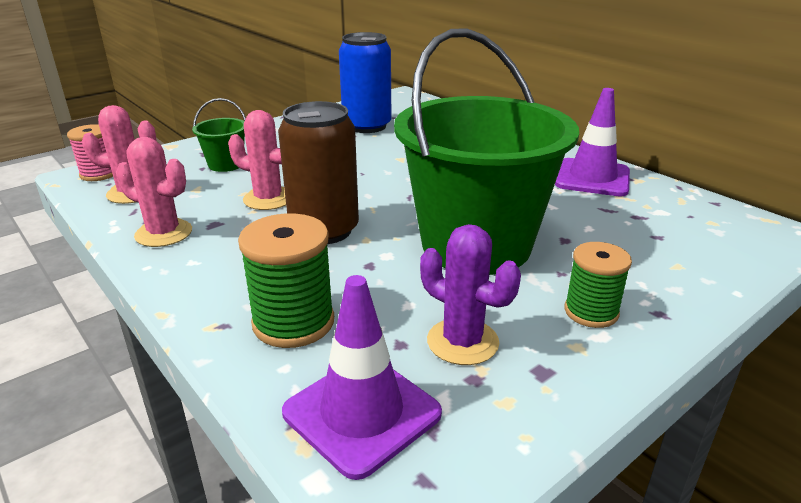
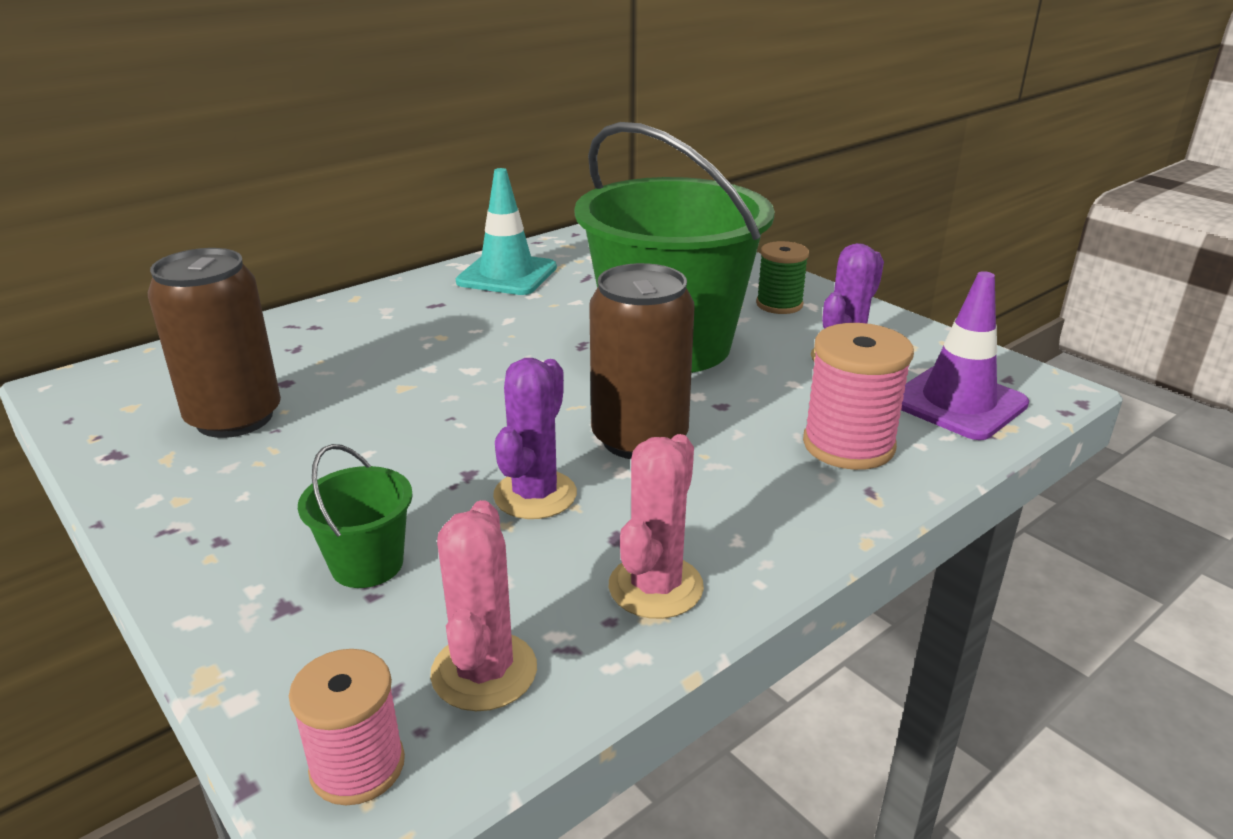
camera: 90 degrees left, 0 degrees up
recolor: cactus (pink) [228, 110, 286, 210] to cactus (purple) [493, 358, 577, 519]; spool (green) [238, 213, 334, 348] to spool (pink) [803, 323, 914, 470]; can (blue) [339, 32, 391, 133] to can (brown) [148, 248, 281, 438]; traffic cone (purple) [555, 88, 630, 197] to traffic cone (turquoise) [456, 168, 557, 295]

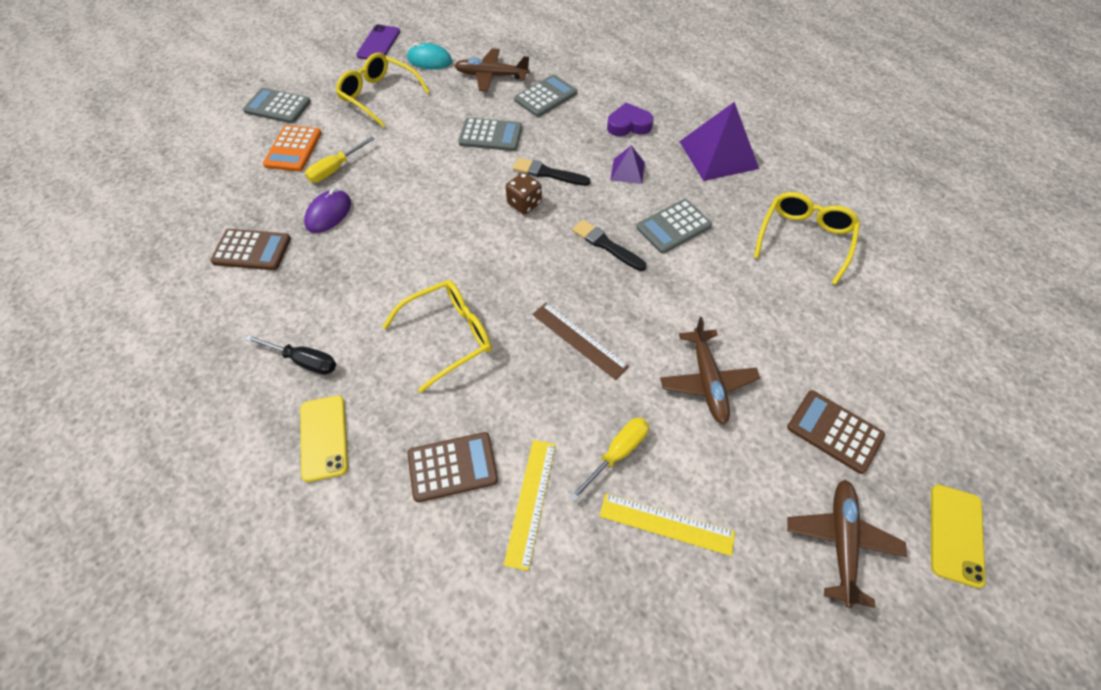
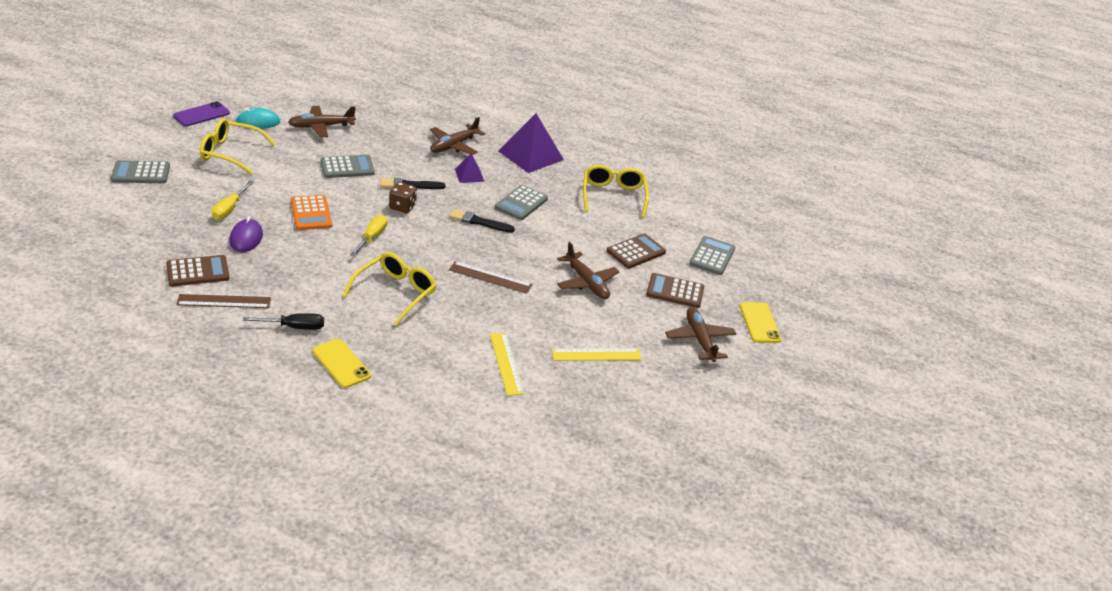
camera: 30 degrees left, 20 degrees down
insert: ruler (brown) [176, 294, 271, 308]
move: calculator (orange) [263, 125, 322, 172] to [291, 195, 332, 230]; calculator (brown) [407, 432, 498, 502] to [607, 233, 666, 268]; calculator (grey) [514, 74, 577, 117] to [689, 236, 735, 275]; screwdriver (yellow) [569, 418, 649, 501] to [350, 215, 388, 256]
replace: heart (purple) [607, 103, 653, 136] to plane (brown) [430, 117, 485, 155]
rotate: phone (purple) [356, 24, 400, 59] = [173, 101, 230, 127] 60 degrees clockwise

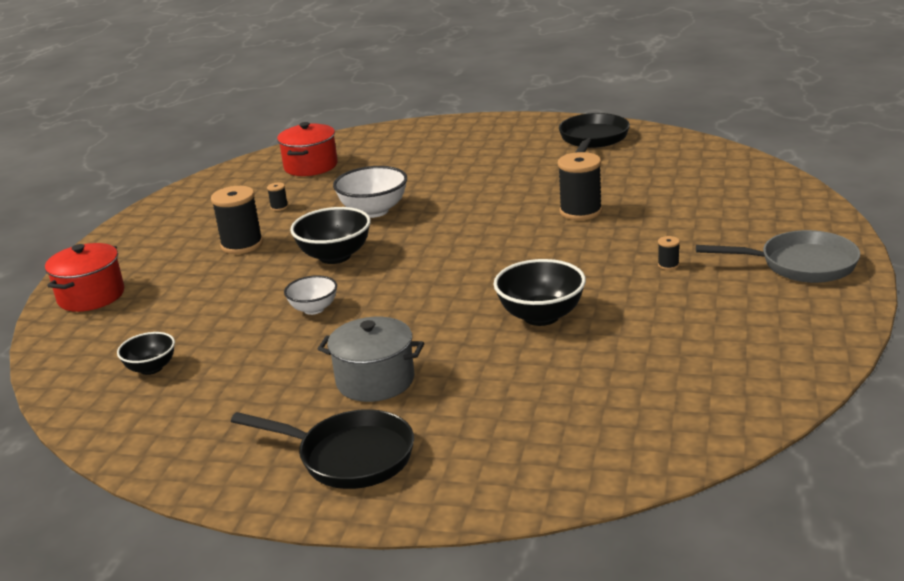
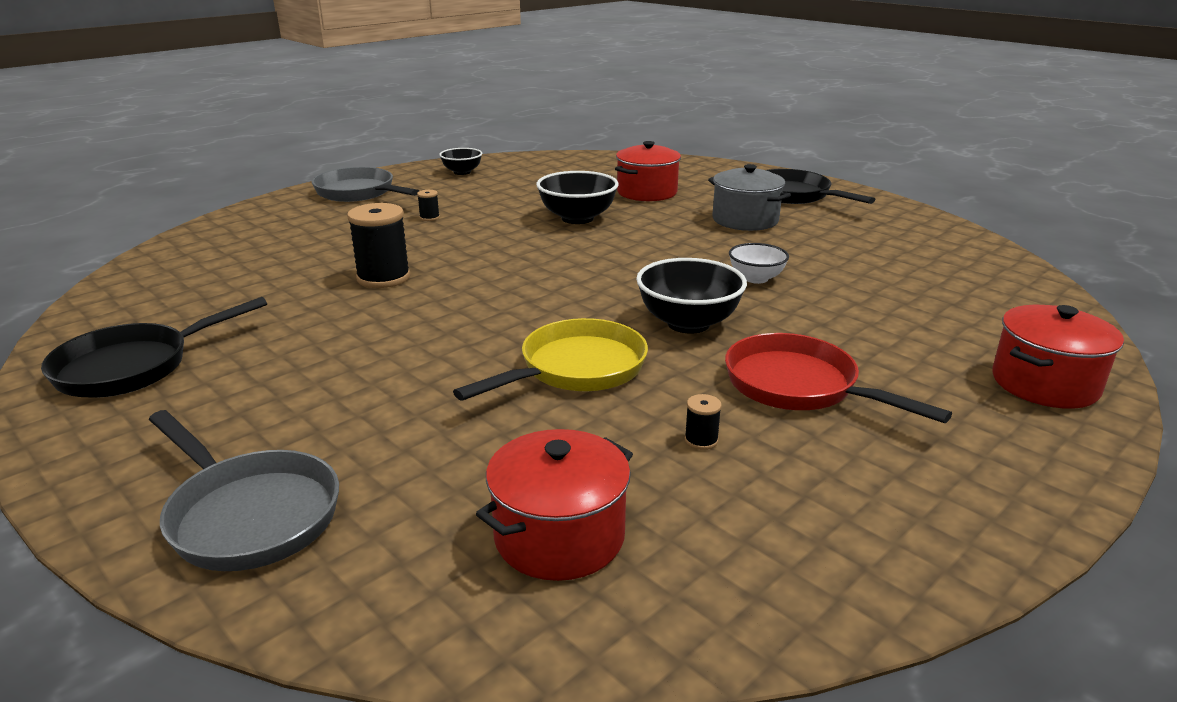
camera: 150 degrees left, 0 degrees up
insert: pan (grey) [149, 410, 339, 571]; pot (red) [615, 141, 681, 201]
move: bowl (black) [117, 332, 175, 375] to [439, 148, 482, 175]
replace: spool (black) [211, 186, 263, 254] to pan (red) [725, 333, 952, 423]; bowl (white) [333, 166, 407, 218] to pan (yellow) [453, 318, 648, 401]

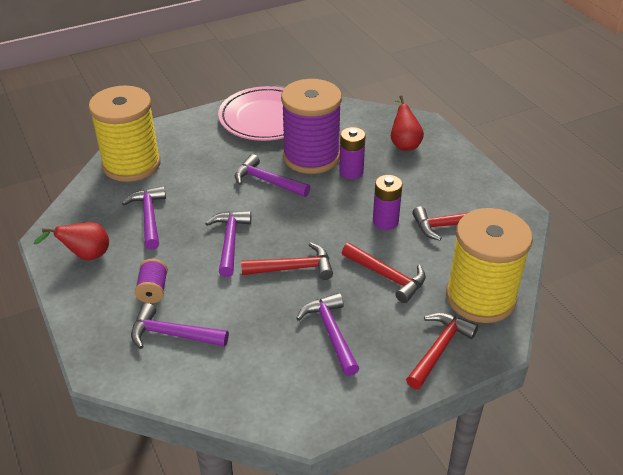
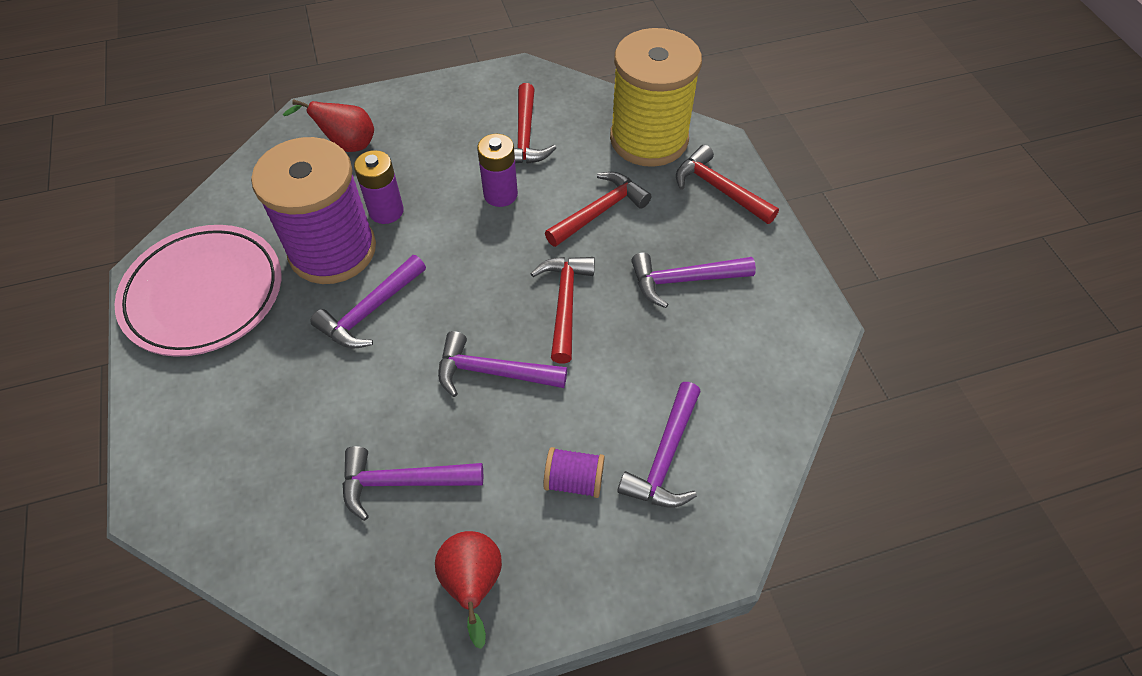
camera: 80 degrees left, 15 degrees up
delete: spool (yellow) [88, 85, 161, 182]

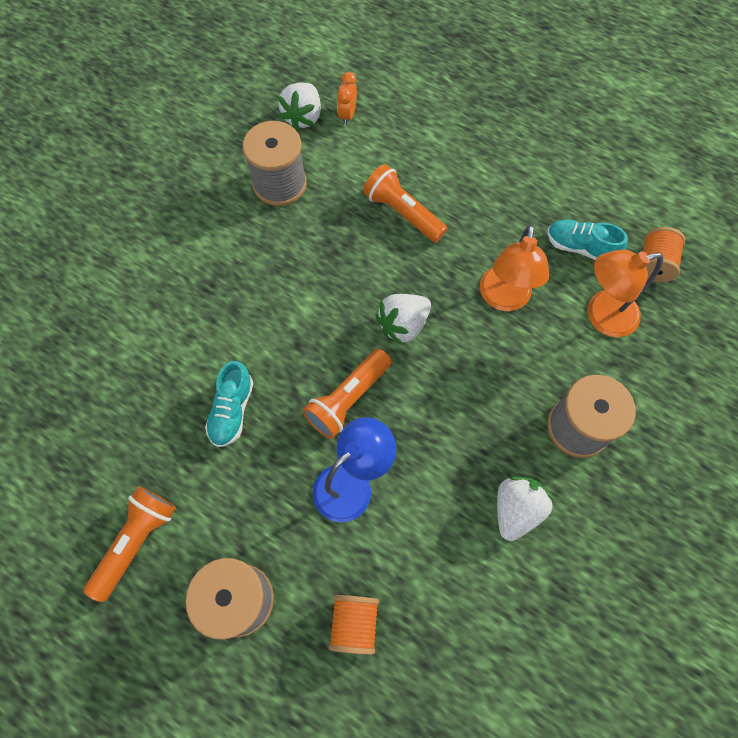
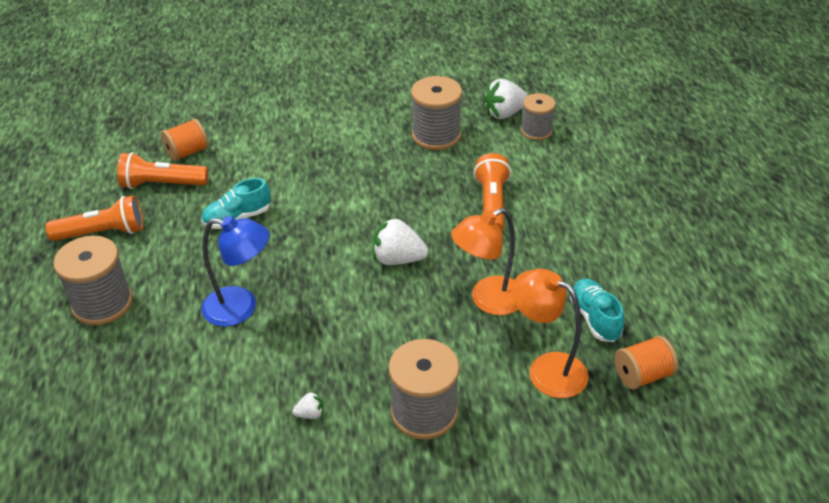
camera: 50 degrees right, 25 degrees down
move: flashlight (orange) [302, 349, 392, 439] to [117, 152, 208, 189]; spool (orange) [329, 595, 379, 655] to [161, 119, 209, 161]
replace: clock (orange) [337, 72, 357, 125] to spool (grey) [521, 93, 556, 140]
resize: strawberry (white) [497, 476, 555, 541] = [292, 391, 323, 419] x0.48

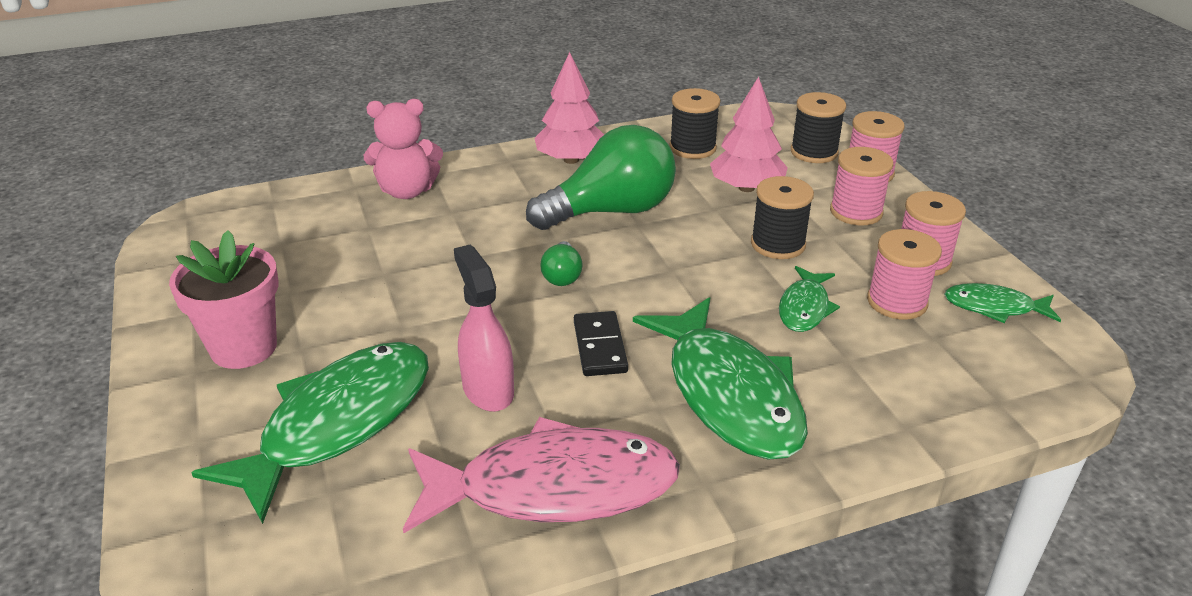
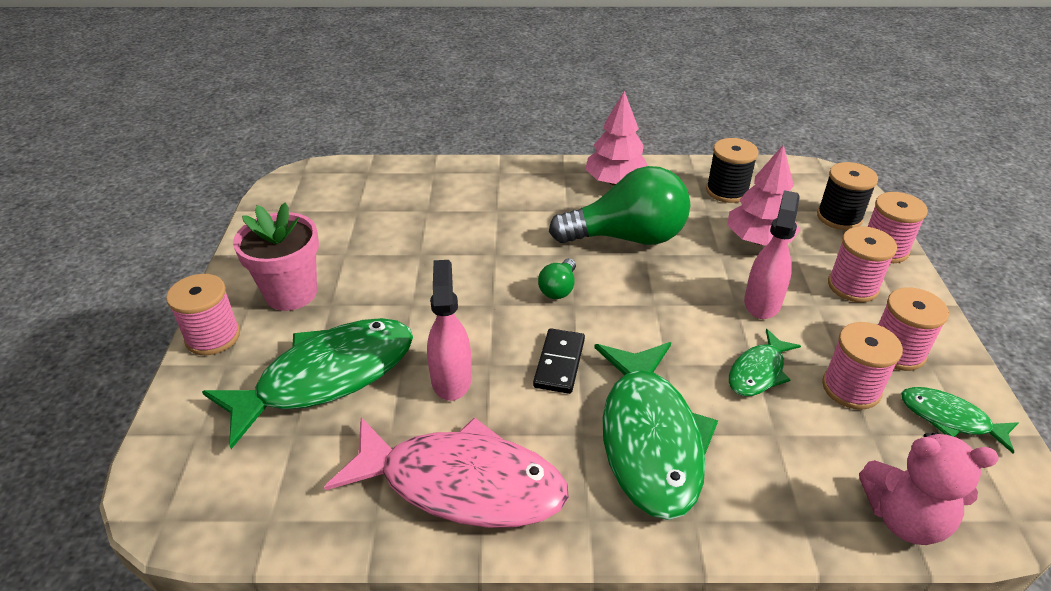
camera: 20 degrees right, 5 degrees up
insert: spool (pink) [166, 274, 240, 355]
move: teddy bear (pink) [364, 99, 443, 199] to [859, 432, 999, 545]
replace: spool (black) [751, 176, 814, 259] to spray bottle (pink) [744, 190, 800, 319]

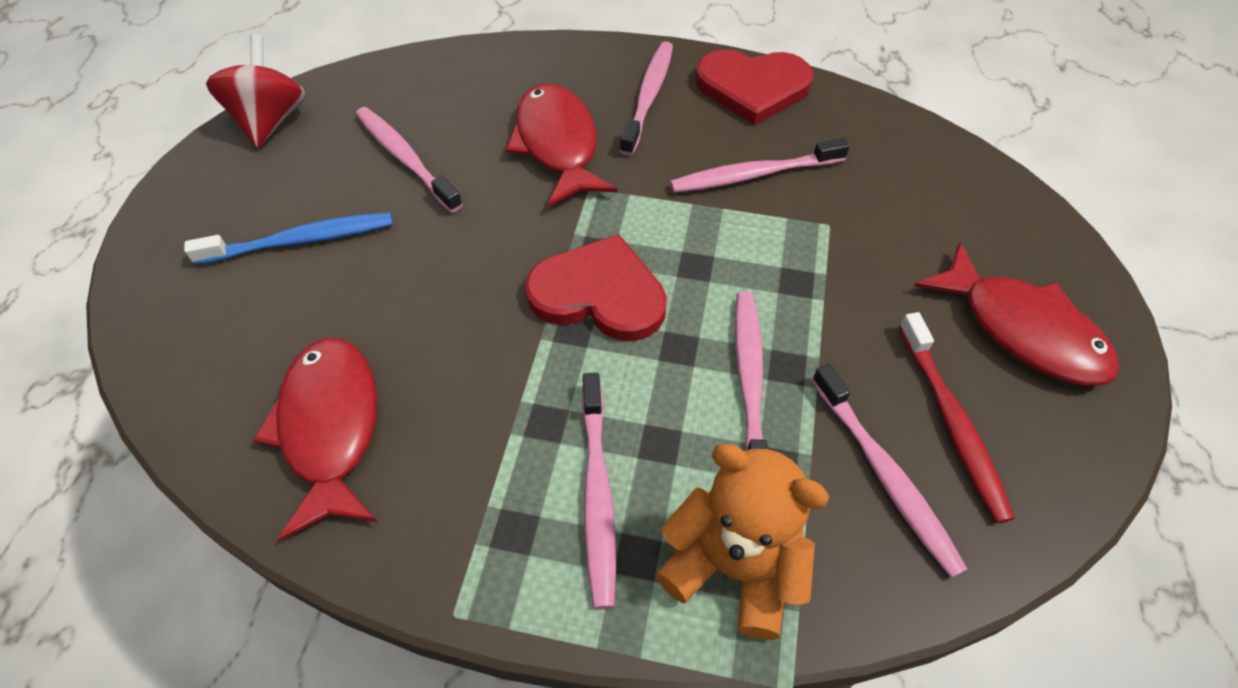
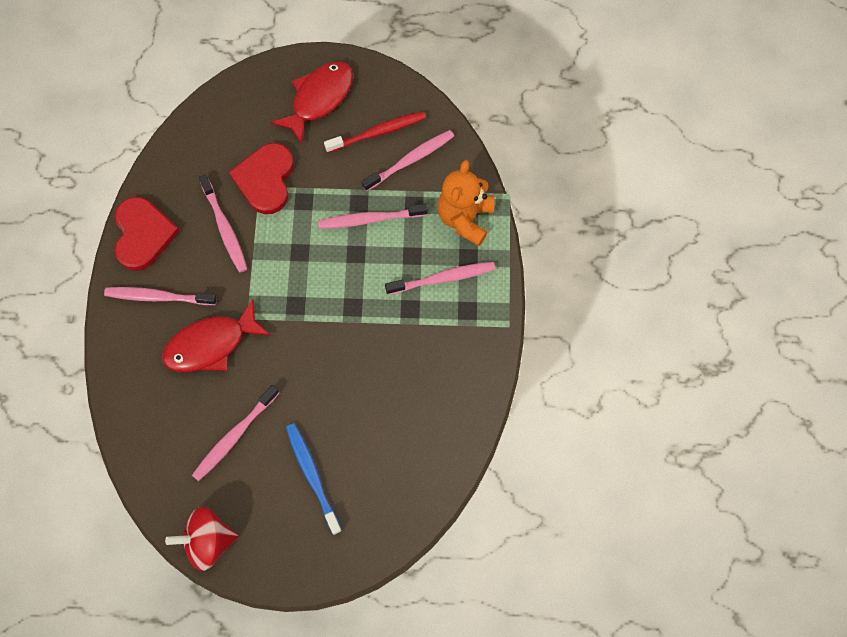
camera: 100 degrees left, 15 degrees up
delete: fish (red) [253, 338, 378, 541]
move: heart (red) [525, 234, 667, 341] to [229, 143, 294, 214]

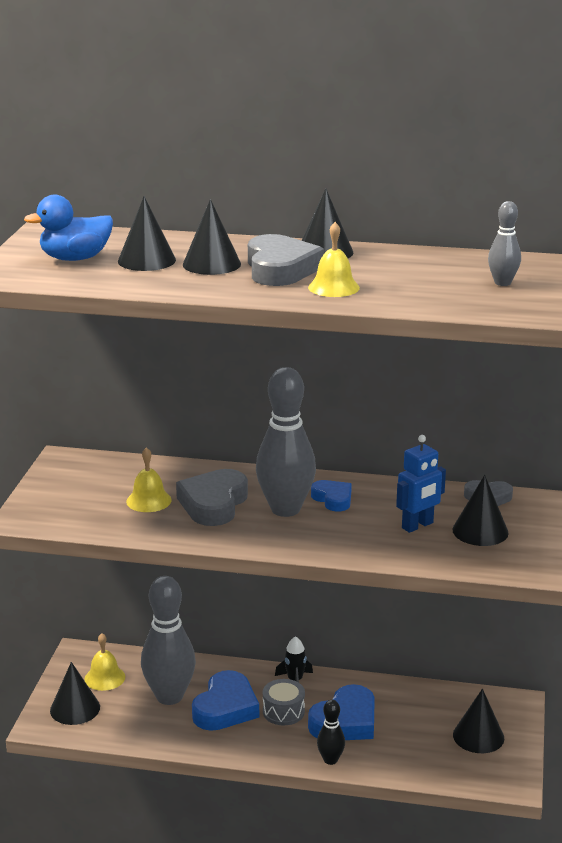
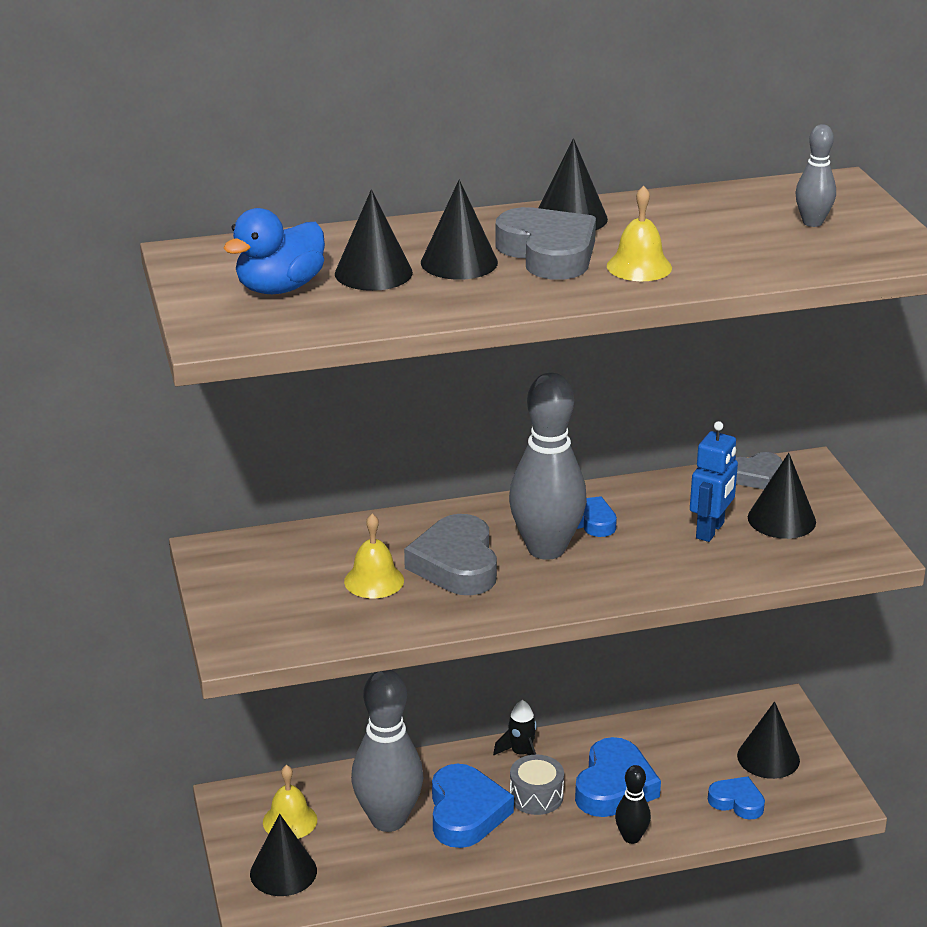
camera: 25 degrees left, 5 degrees up
insert: heart (blue) [708, 776, 765, 820]

